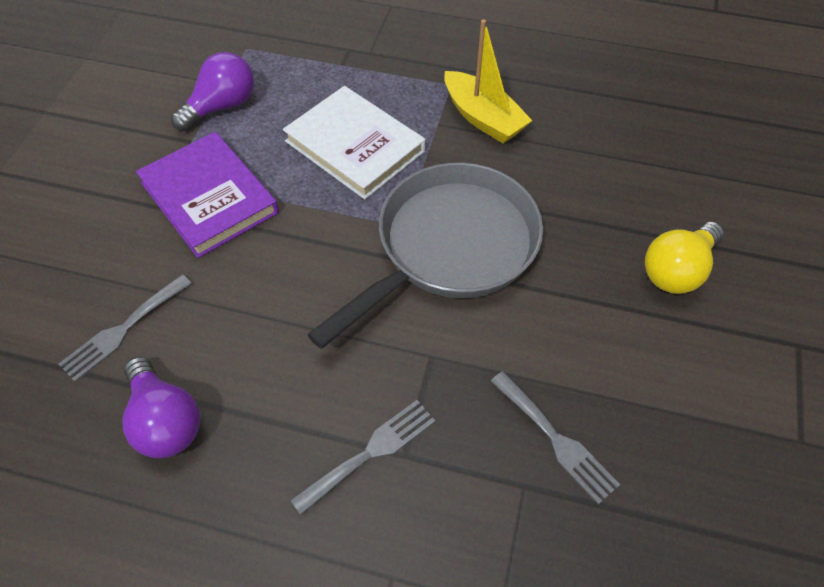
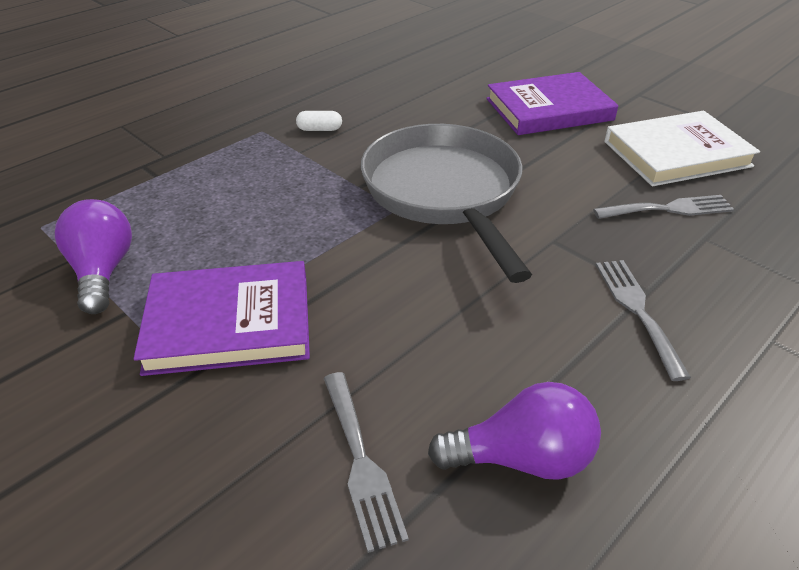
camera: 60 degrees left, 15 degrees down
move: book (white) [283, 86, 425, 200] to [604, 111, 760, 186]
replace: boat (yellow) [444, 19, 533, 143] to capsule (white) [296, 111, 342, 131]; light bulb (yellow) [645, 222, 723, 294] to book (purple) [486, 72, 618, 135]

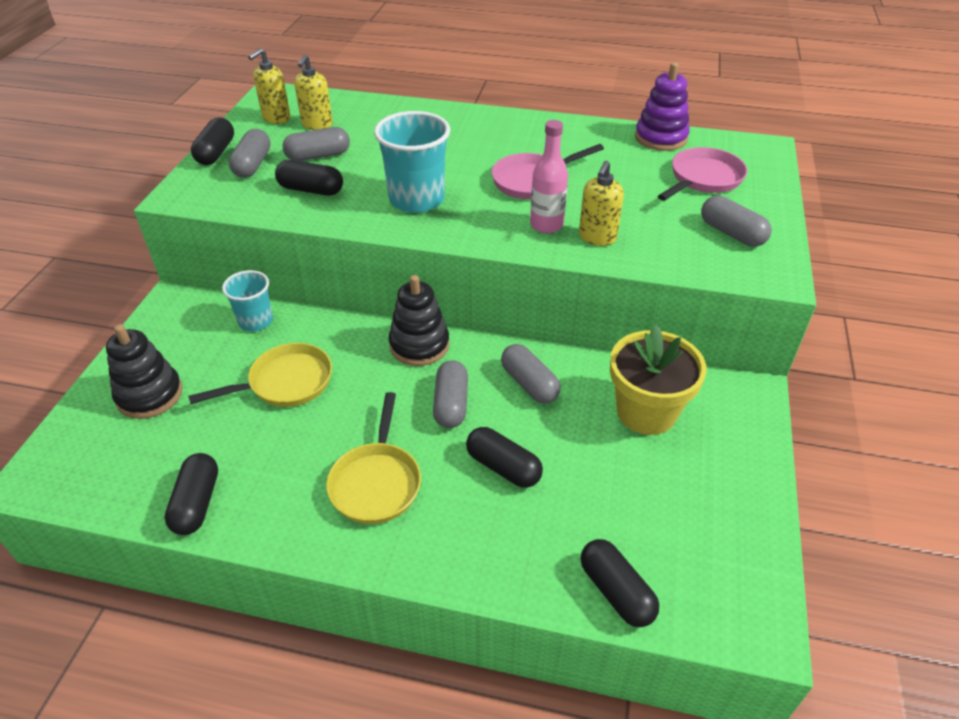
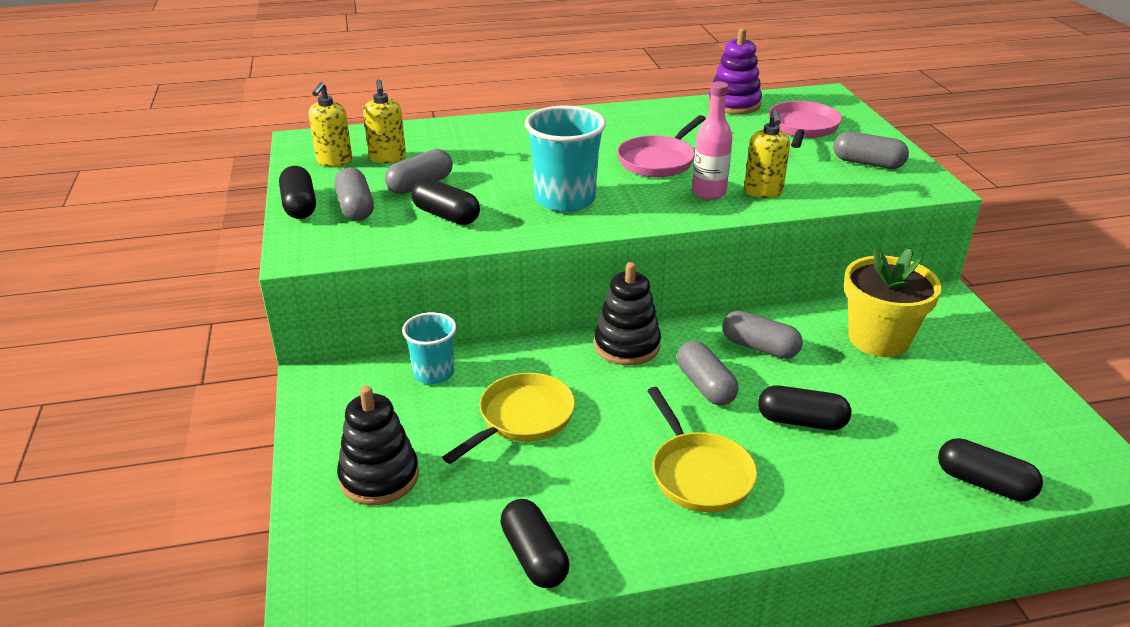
camera: 25 degrees left, 10 degrees down
rotate: capsule (black) [275, 160, 343, 196] = [411, 178, 480, 225] 45 degrees clockwise

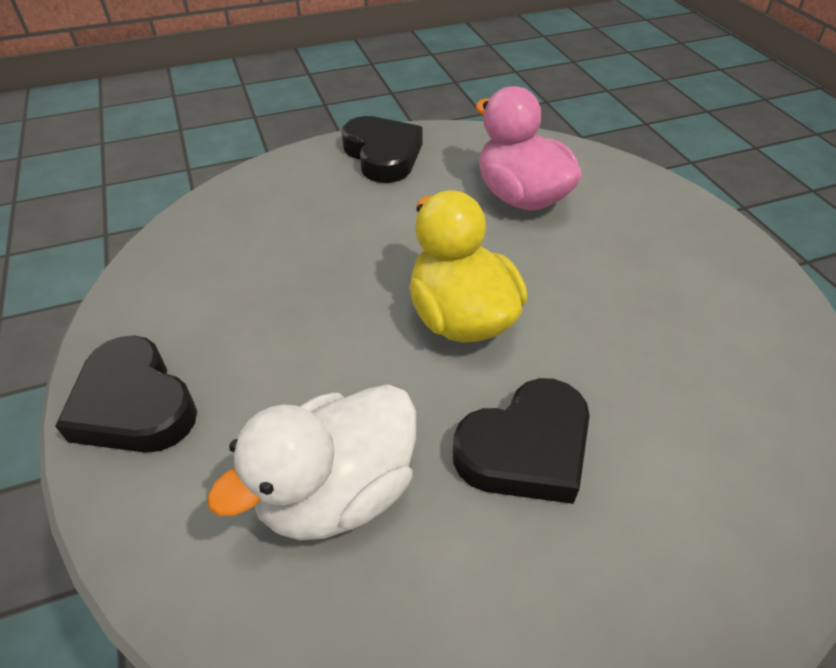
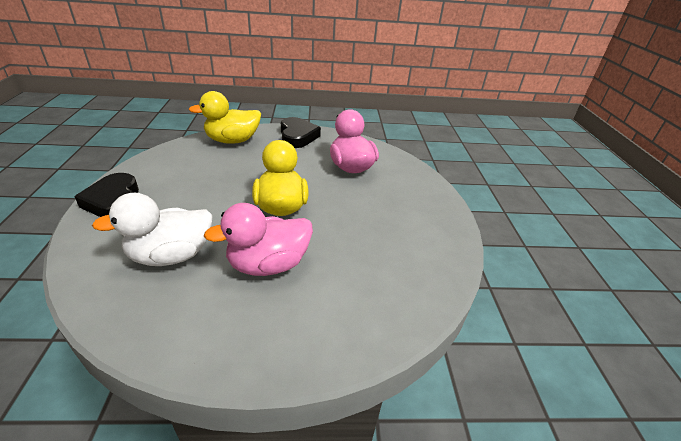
camera: 15 degrees right, 10 degrees down
insert: duck (yellow) [189, 91, 261, 144]
replace: heart (black) [453, 378, 590, 504] to duck (pink) [204, 203, 313, 276]

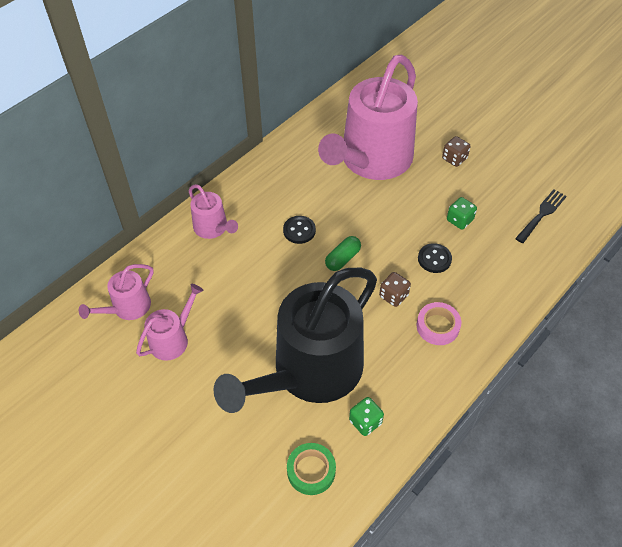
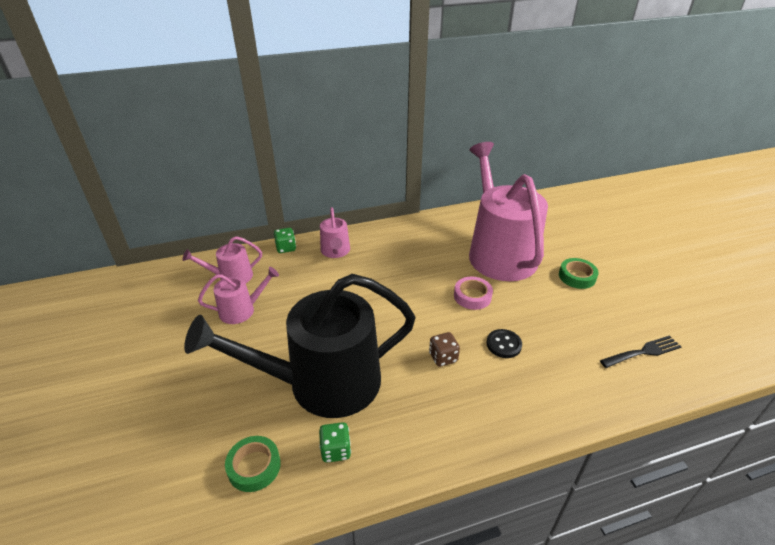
camera: 30 degrees right, 15 degrees down
delete: button (black) [283, 216, 316, 244]; capsule (green) [325, 236, 361, 271]
move: tape (pink) [417, 302, 461, 345] to [454, 277, 493, 310]; dice (green) [447, 197, 477, 230] to [274, 228, 296, 253]
replace: dice (brown) [442, 136, 470, 167] to tape (green) [559, 258, 599, 289]
rotate: watering can (pink) [318, 55, 418, 180] = [469, 142, 548, 281] 105 degrees clockwise

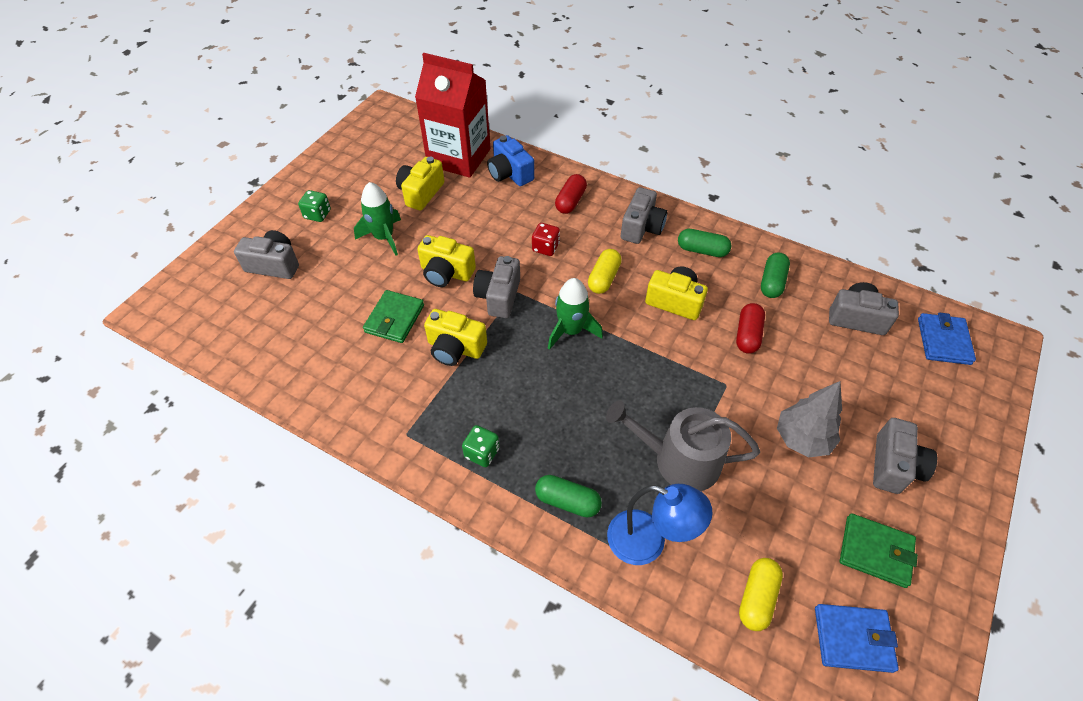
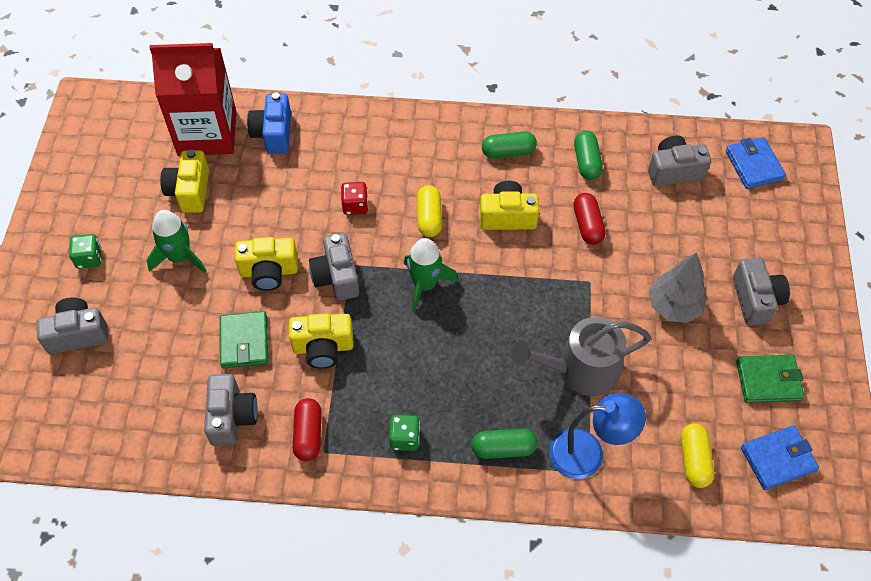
camera: 25 degrees left, 5 degrees up
move: capsule (red) [555, 174, 587, 214] to [293, 398, 322, 461]; camera (grey) [621, 187, 667, 244] to [204, 374, 258, 446]
rotate: camera (blue) [487, 135, 534, 186] = [247, 93, 291, 154] 60 degrees clockwise

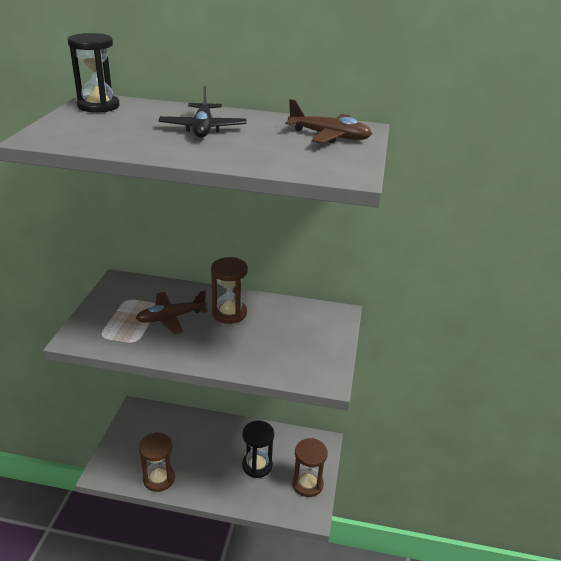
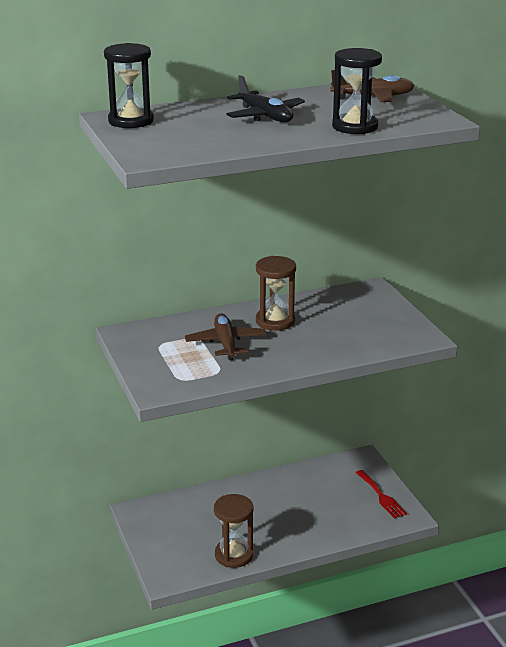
camera: 30 degrees left, 5 degrees down
move: hourglass (black) [242, 420, 274, 478] to [332, 48, 382, 134]
replace: hourglass (brown) [292, 438, 328, 497] to fork (red) [356, 470, 407, 519]
rotate: plane (brown) [136, 291, 208, 335] = [185, 313, 266, 360] 135 degrees clockwise

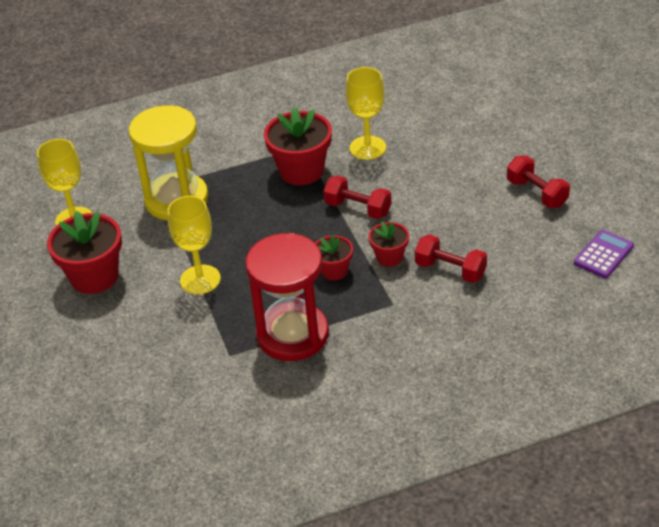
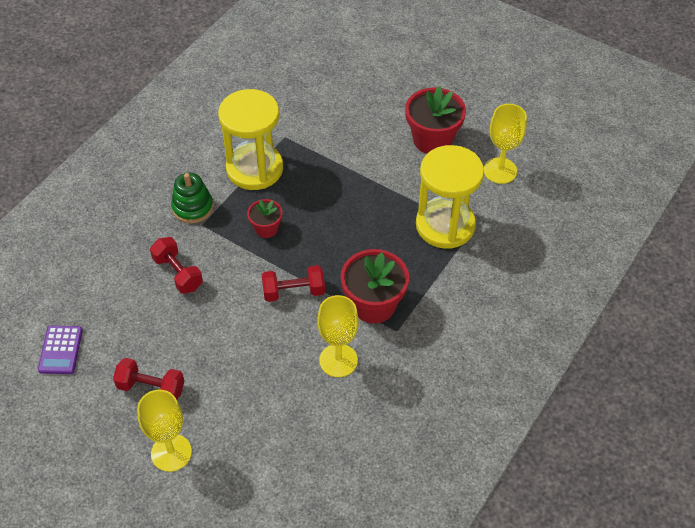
camera: 140 degrees right, 10 degrees up
delete: flower pot (red) [369, 221, 409, 267]
insert: stacking toy (green) [171, 173, 213, 223]
move: goblet (yellow) [167, 196, 221, 294] to [137, 390, 192, 472]
recolor: hourglass (red) [245, 233, 329, 361] to hourglass (yellow) [218, 89, 283, 190]
rotate: dumbbell (red) [415, 234, 487, 283] = [150, 237, 203, 294] 60 degrees clockwise

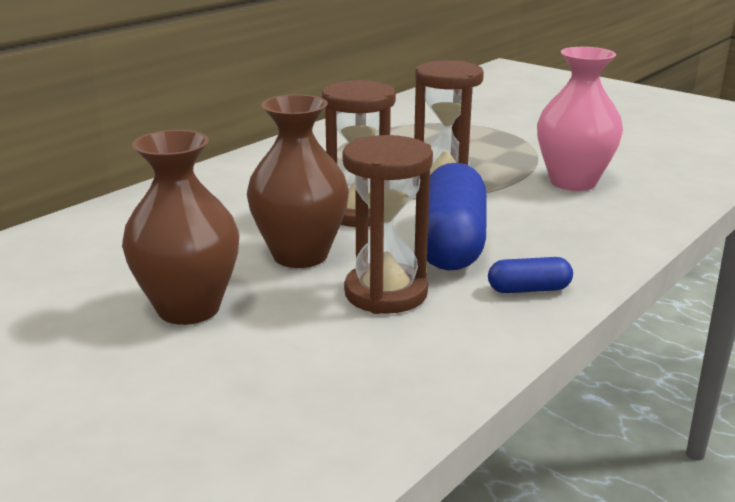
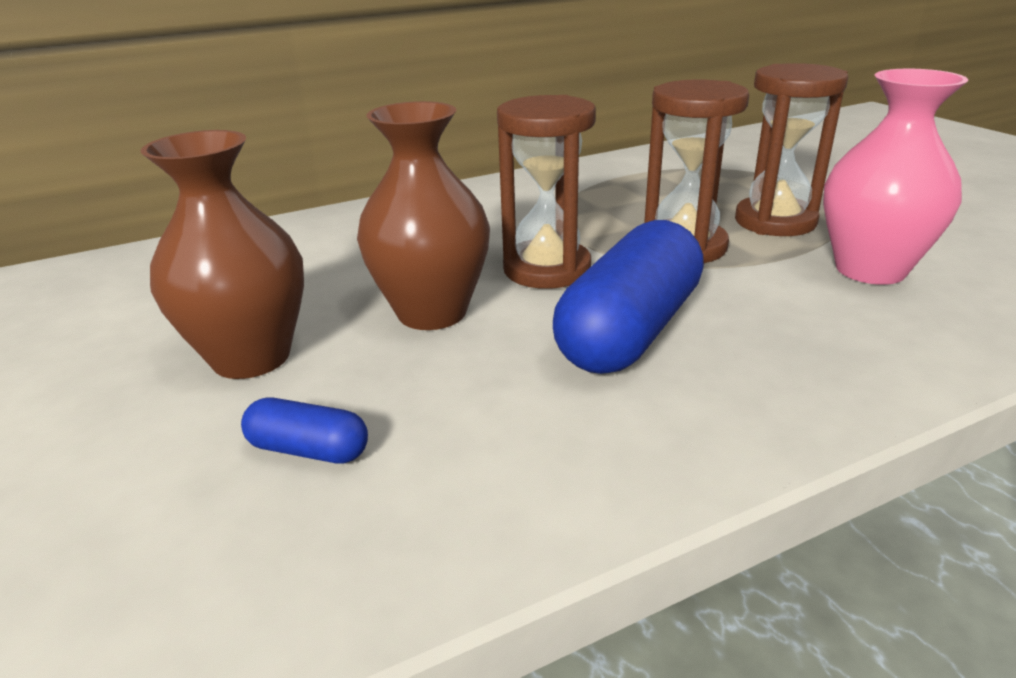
camera: 25 degrees right, 5 degrees up
move: hourglass (brown) [342, 135, 433, 314] to [735, 63, 848, 236]; capsule (blue) [488, 257, 573, 293] to [241, 397, 368, 464]

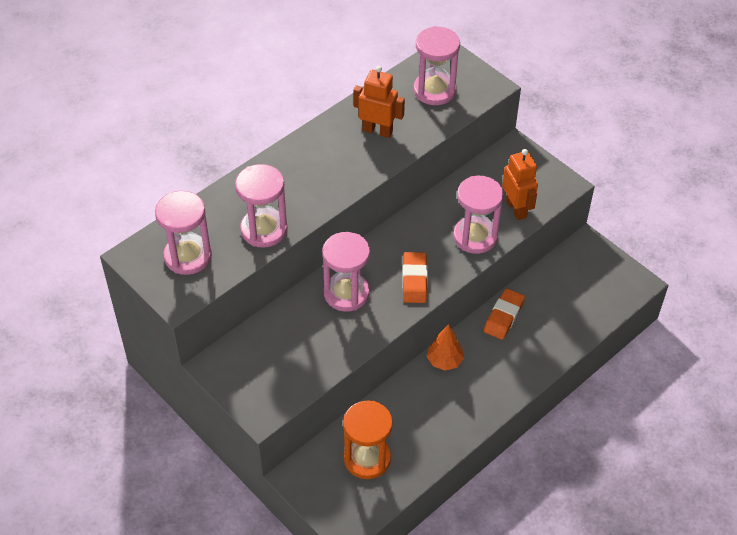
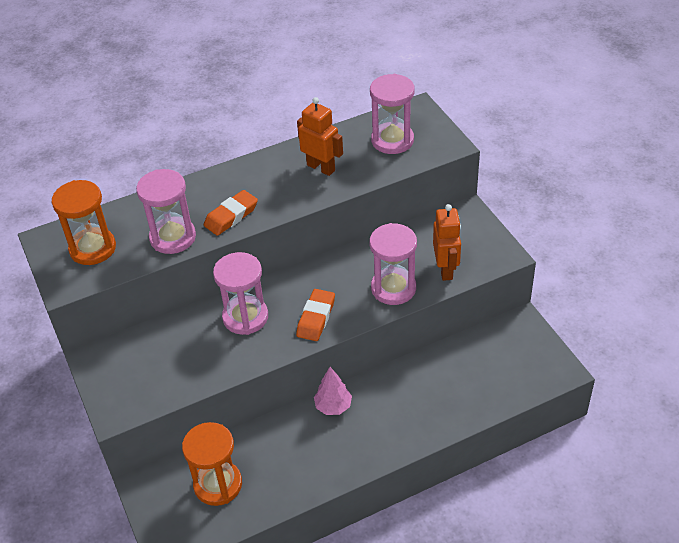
camera: 20 degrees right, 5 degrees down
move: eraser (orange) [484, 288, 525, 340] to [204, 190, 258, 236]
recolor: hourglass (pink) [155, 191, 212, 275] to hourglass (orange) [52, 180, 116, 265]; tree (orange) [427, 324, 464, 371] to tree (pink) [314, 367, 352, 415]

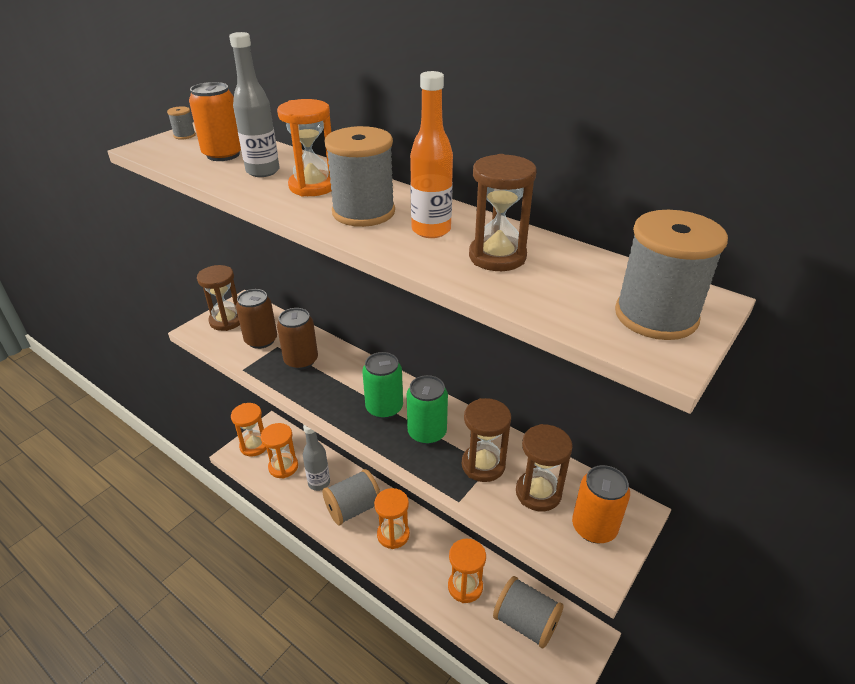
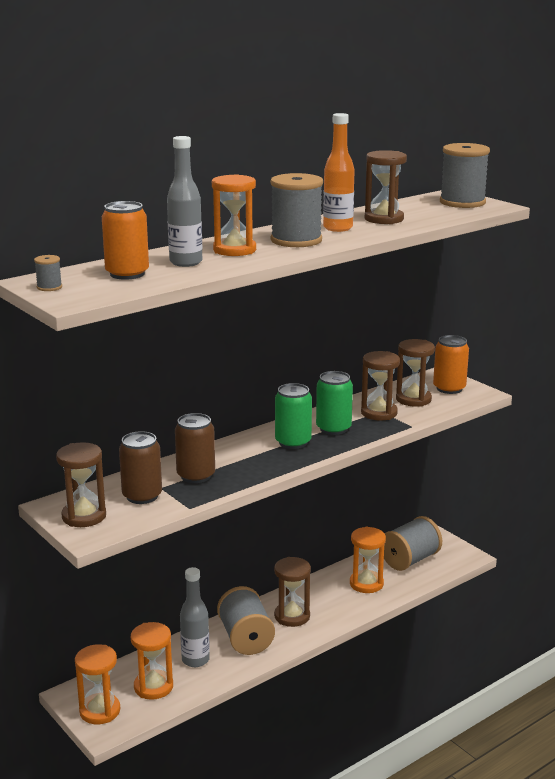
camera: 75 degrees left, 15 degrees down
recolor: hourglass (orange) [374, 488, 410, 549] to hourglass (brown) [274, 557, 311, 627]

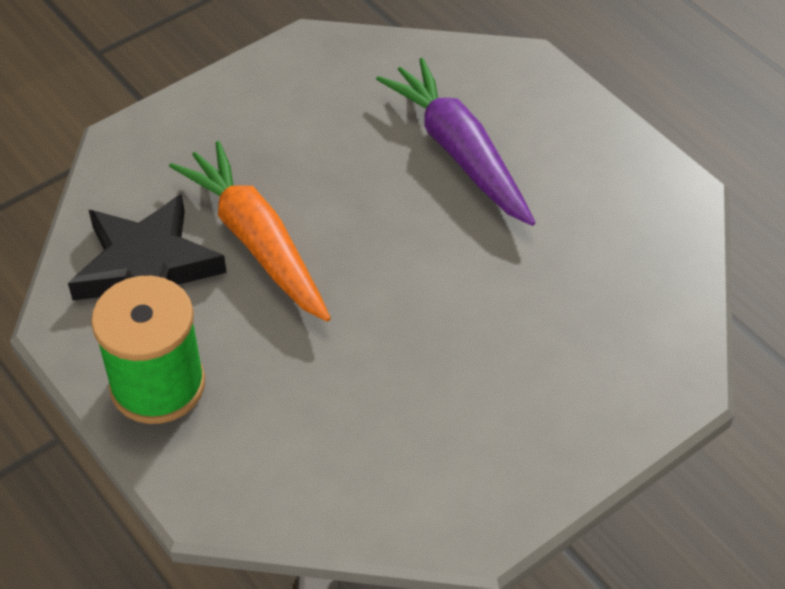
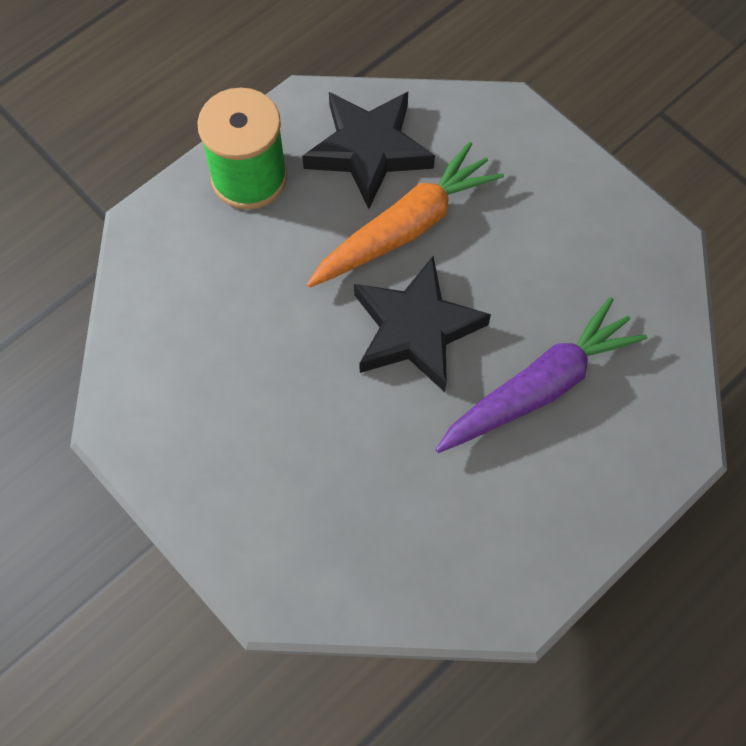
camera: 85 degrees right, 15 degrees up
insert: star (black) [354, 256, 491, 392]

